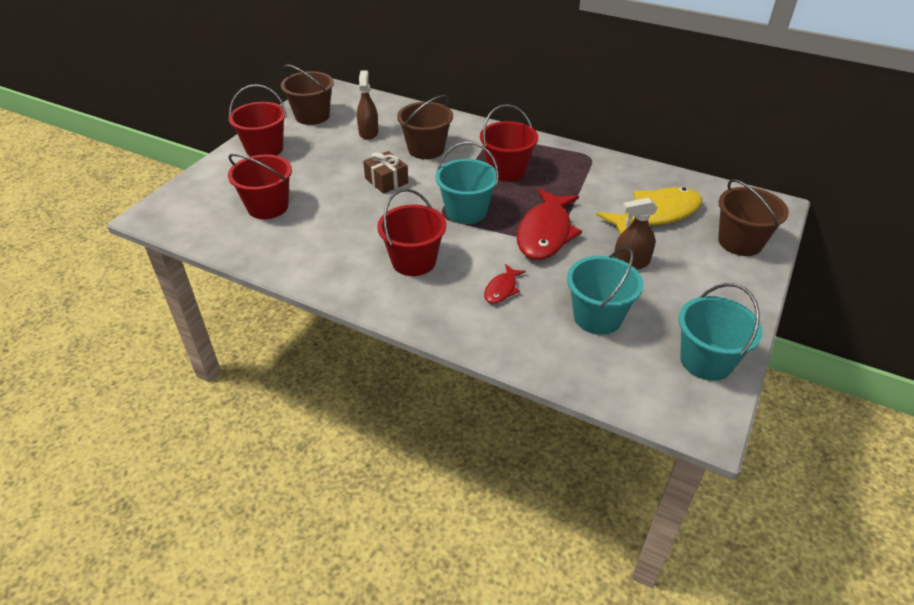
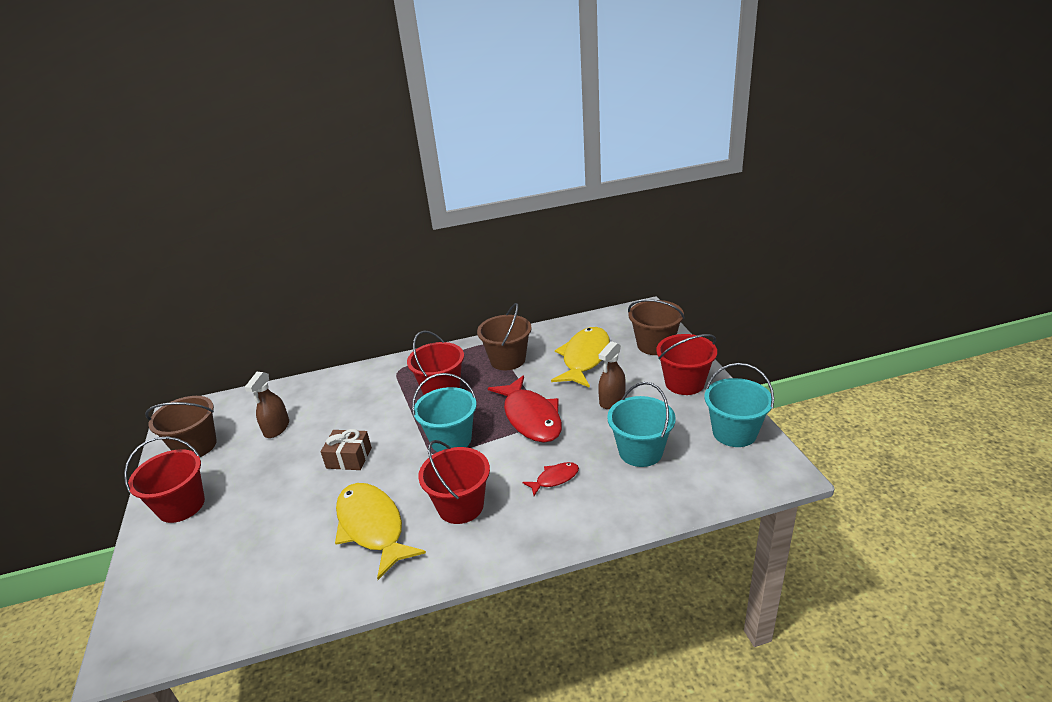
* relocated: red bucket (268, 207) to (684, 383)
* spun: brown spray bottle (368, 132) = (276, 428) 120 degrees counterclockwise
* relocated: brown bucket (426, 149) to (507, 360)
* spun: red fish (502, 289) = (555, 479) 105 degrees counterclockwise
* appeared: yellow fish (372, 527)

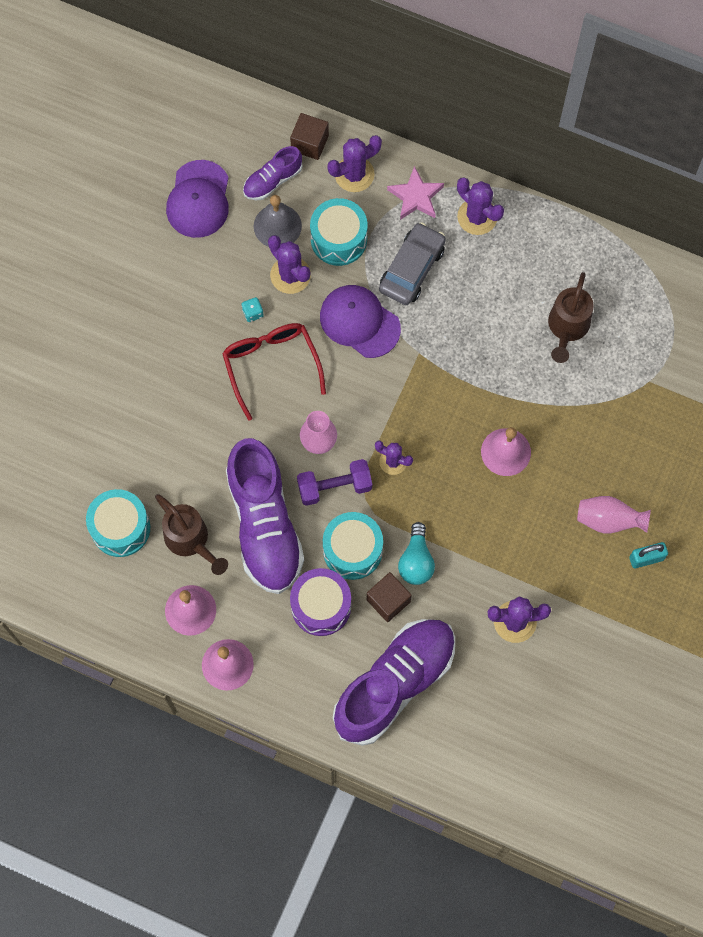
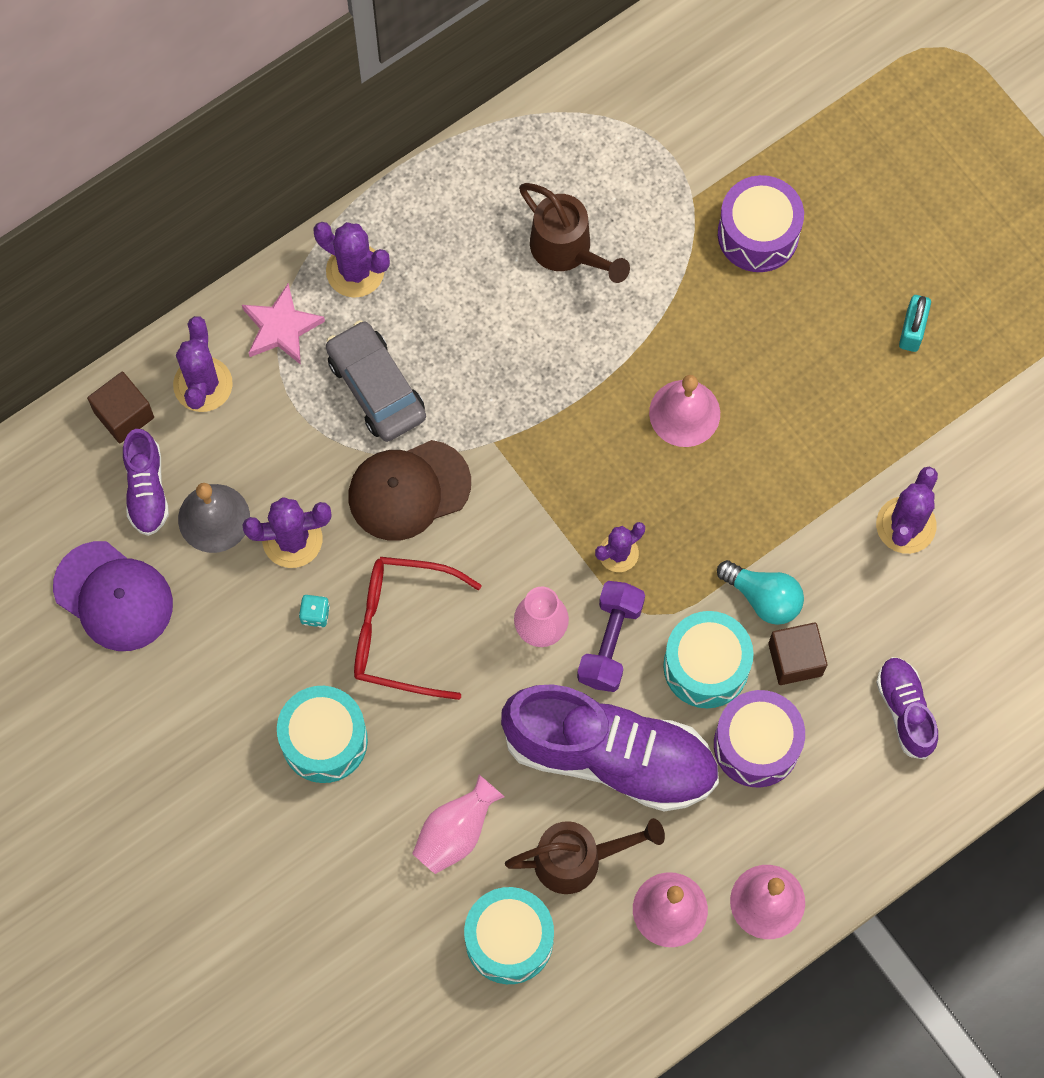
* relocated: turquoise drum (339, 239) to (324, 740)
* colour: purple cap (359, 322) to brown cap (409, 490)
* size: purple shoe (395, 684) = (905, 710) x0.48
* spun: purple cactus (477, 217) = (355, 271) 45 degrees clockwise
* relocated: pink vase (608, 520) to (456, 832)
* appeared: purple drum (758, 234)

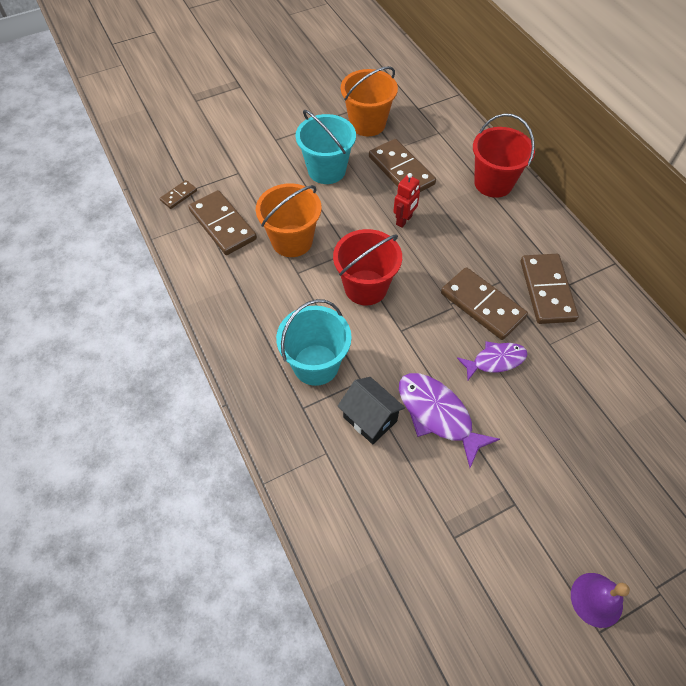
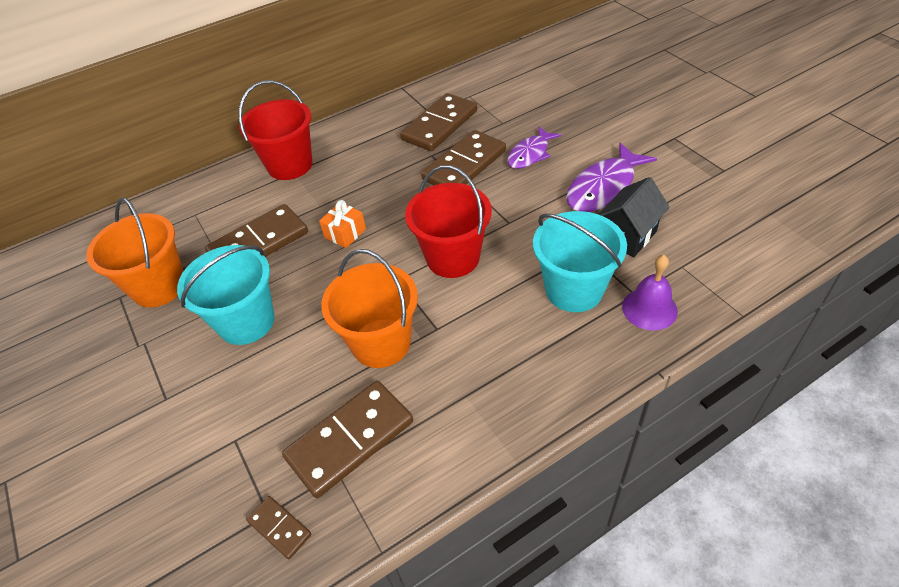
* exchanged: red robot (404, 220) to orange gift (345, 233)
* spun: purple fish (495, 360) = (530, 154) 120 degrees counterclockwise
* spun: brown domino (547, 290) = (439, 125) 45 degrees counterclockwise
* relocated: purple bell (596, 599) to (649, 308)

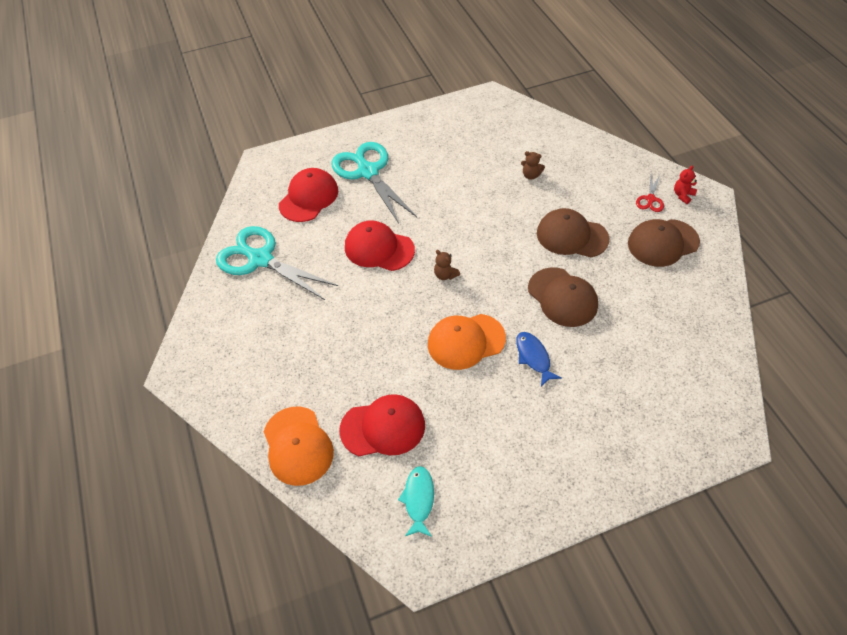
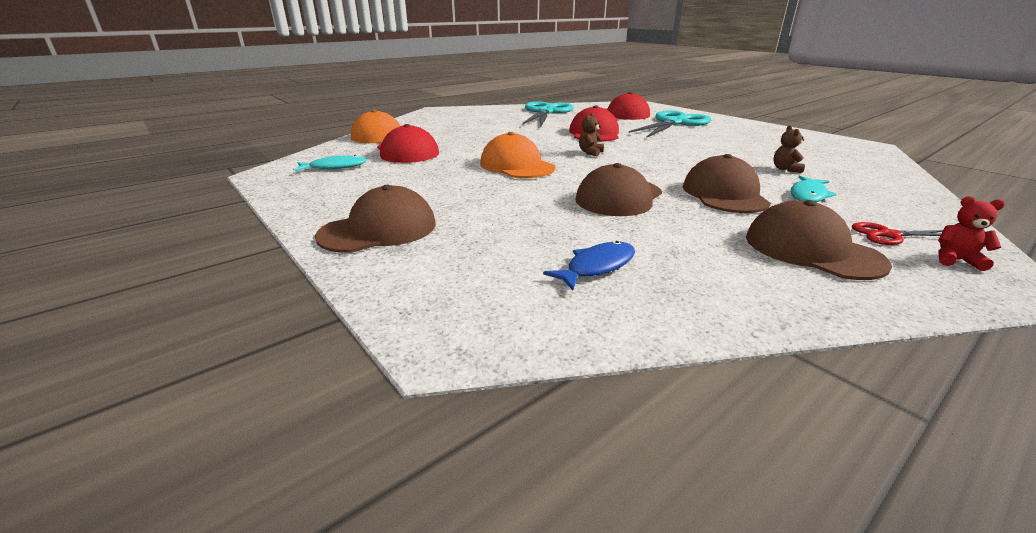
* relocated: blue fish (533, 357) to (597, 267)
* appeared: brown cap (378, 230)
* appeared: turquoise fish (808, 195)

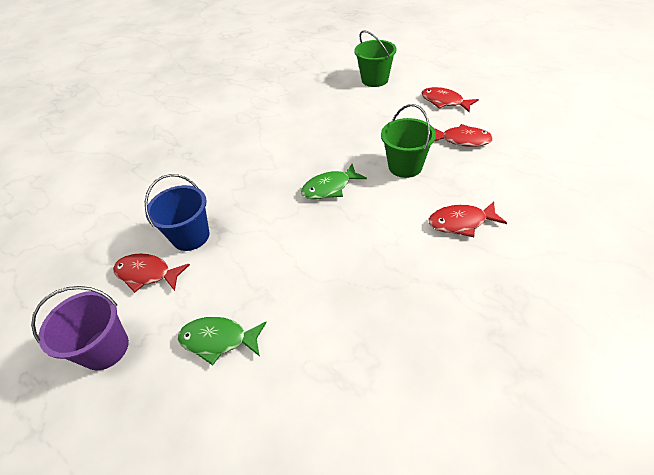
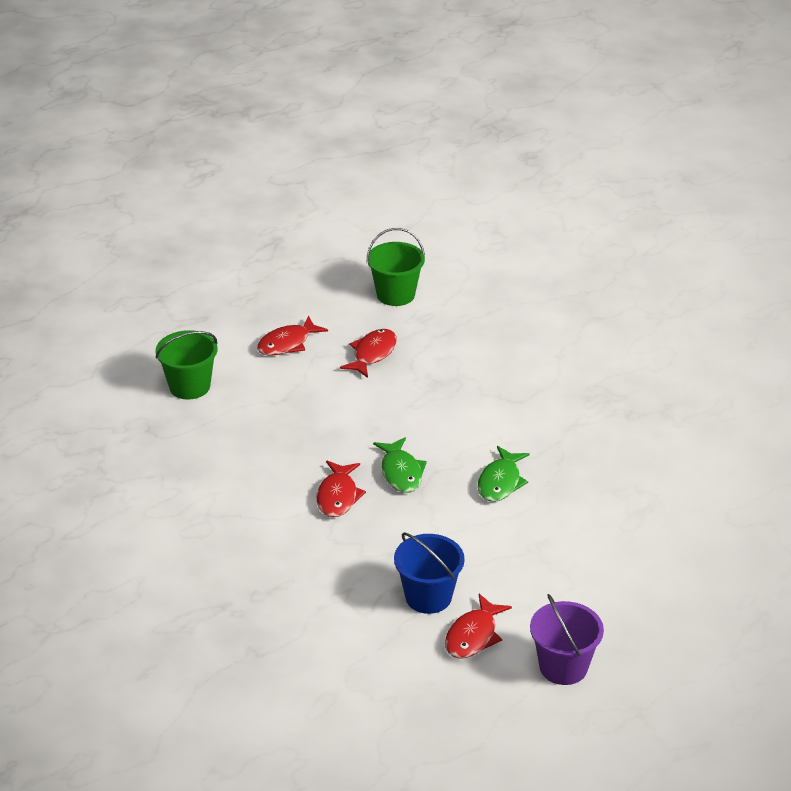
* relocated: green fish (218, 340) to (500, 482)
* relocated: green bucket (405, 166) to (395, 294)
* relocated: red fish (461, 222) to (338, 496)

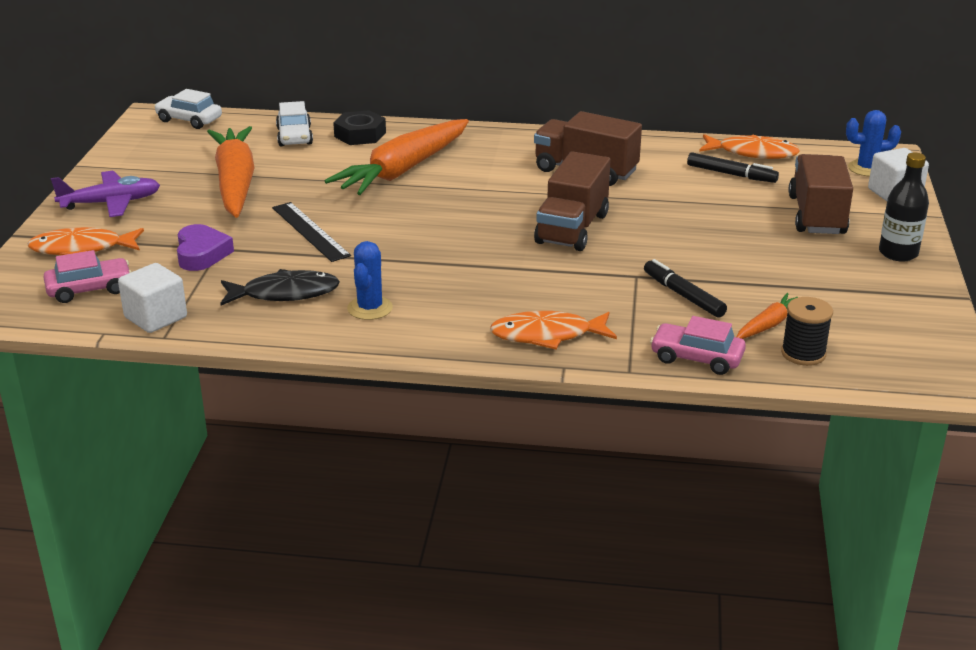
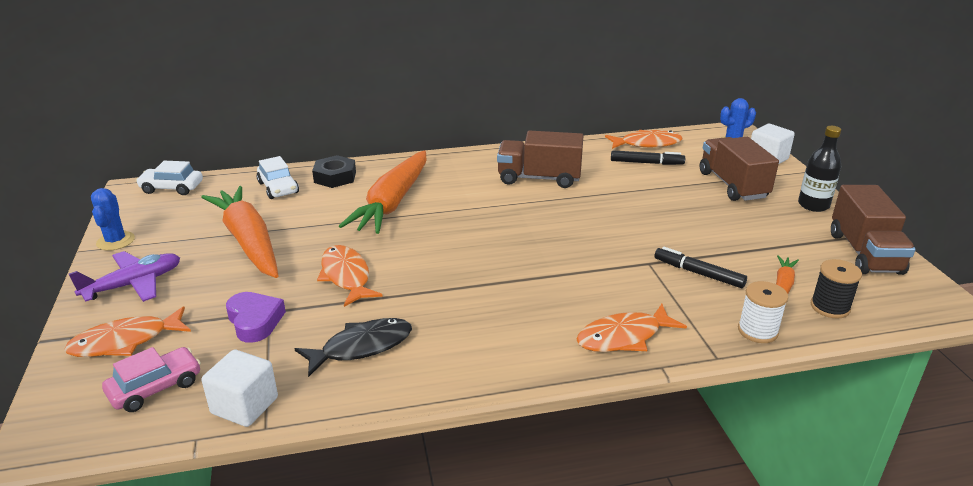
* exchanged: black ruler (310, 231) to orange fish (346, 276)
* relocated: blue cactus (370, 308) to (115, 241)
* relocated: brown truck (572, 228) to (864, 253)
* exchanged: pink car (696, 358) to white spool (757, 331)

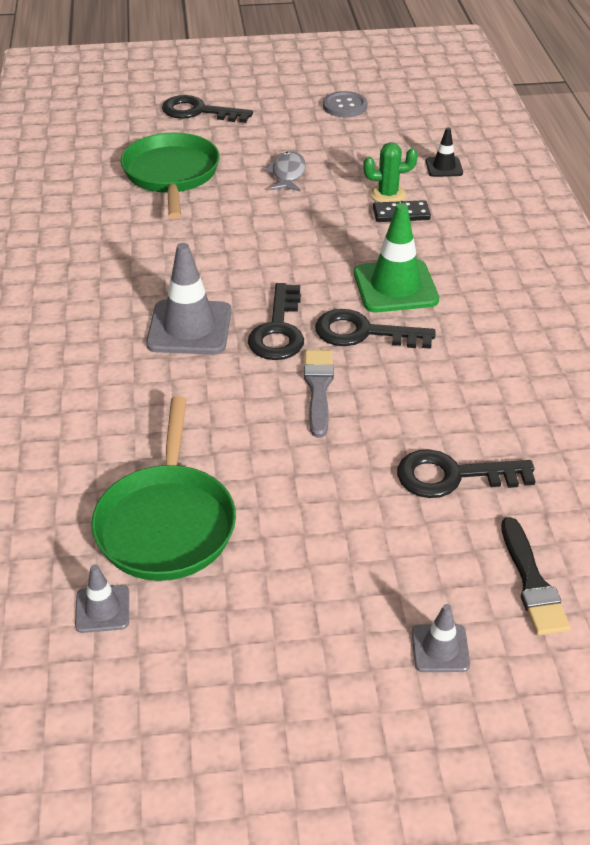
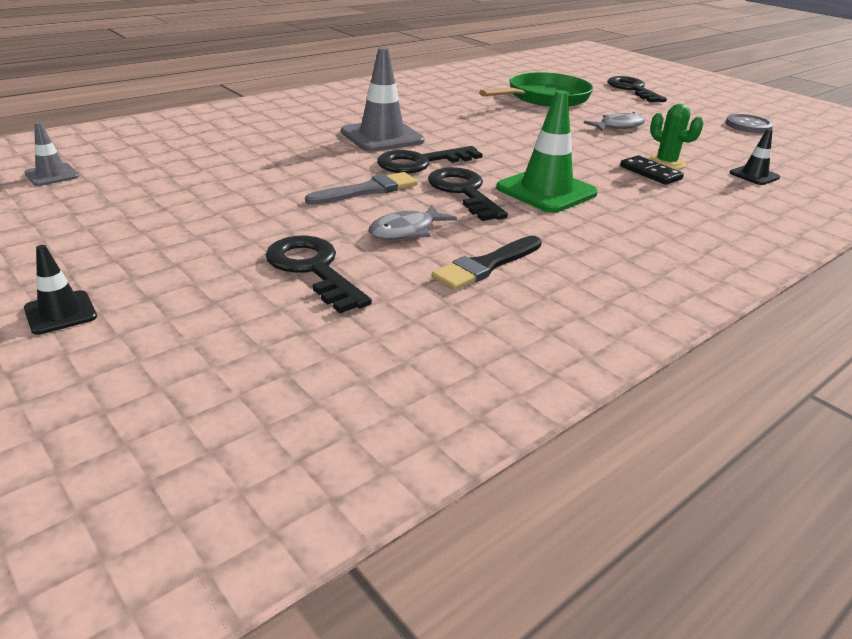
* missing: green pan (166, 523)
* colour: grey traffic cone (440, 648) to black traffic cone (60, 313)
* relocated: black brush (531, 582) to (486, 265)
* appeared: grey fish (406, 231)

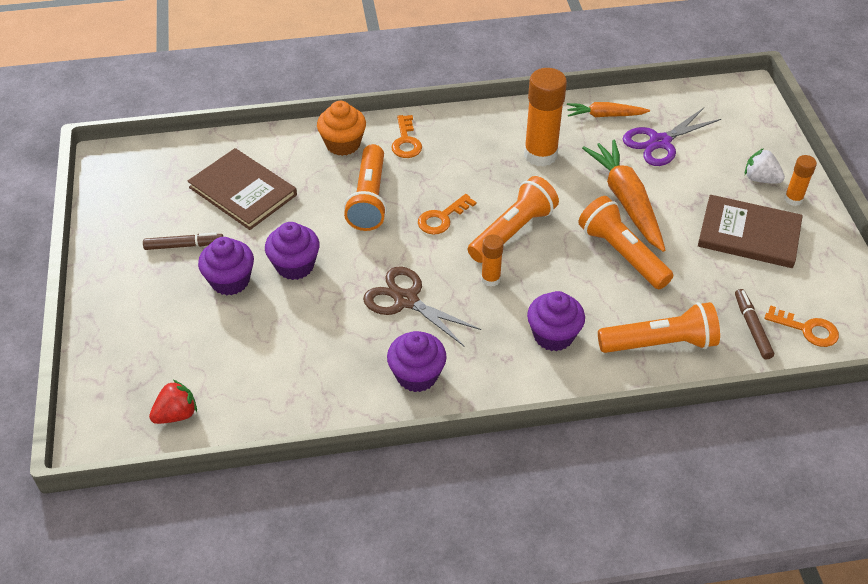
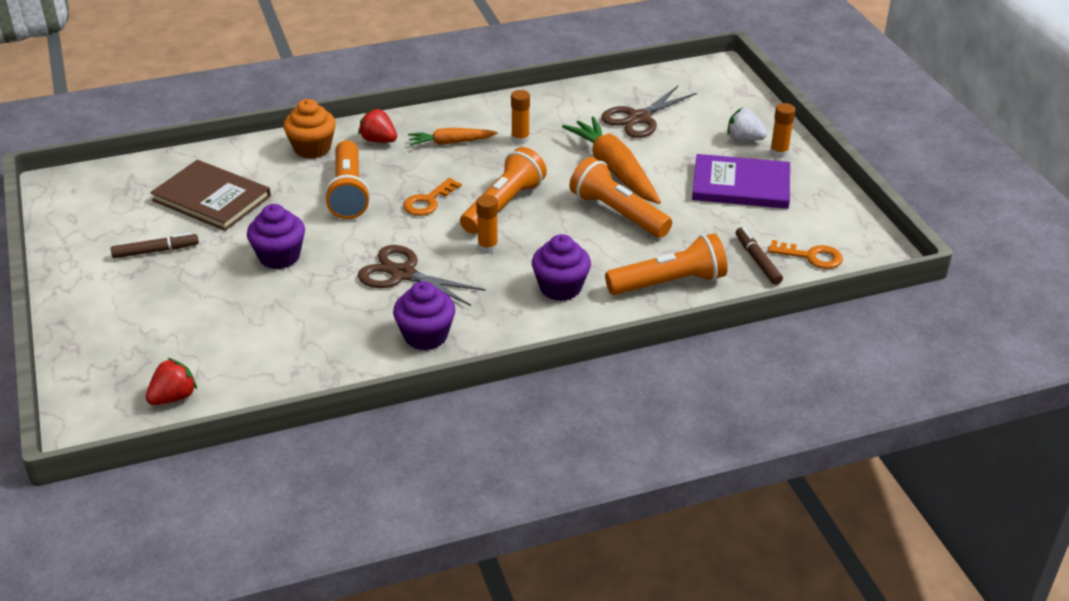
* missing: purple cupcake (230, 281)
* exchanged: orange key (406, 141) to red strawberry (378, 140)
* size: orange glue stick (540, 155) = (520, 139) x0.52
* relocated: orange carrot (605, 115) to (450, 142)
* colour: purple scissors (660, 142) to brown scissors (639, 118)
* colour: brown book (749, 234) to purple book (741, 185)

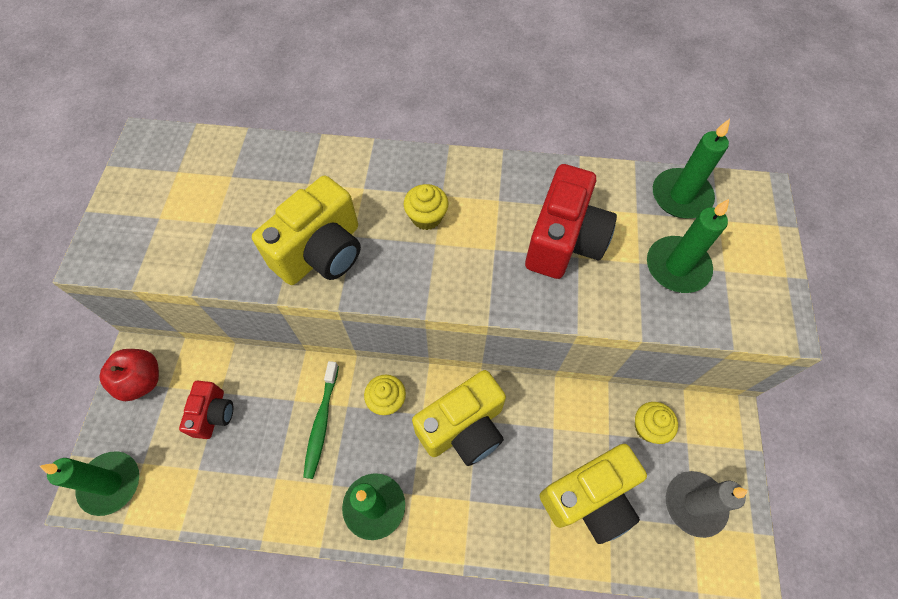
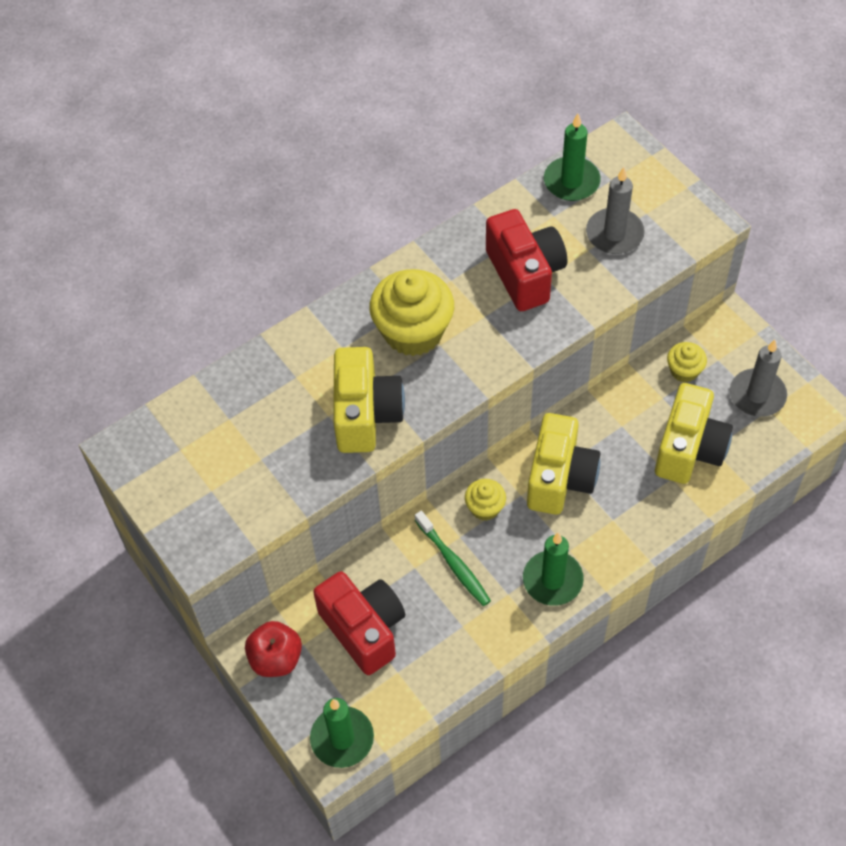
* size: red camera (213, 414) = (364, 629) x1.71
* size: yellow cupcake (426, 217) = (413, 331) x1.98
* colour: green candle (677, 267) to grey candle (614, 234)

